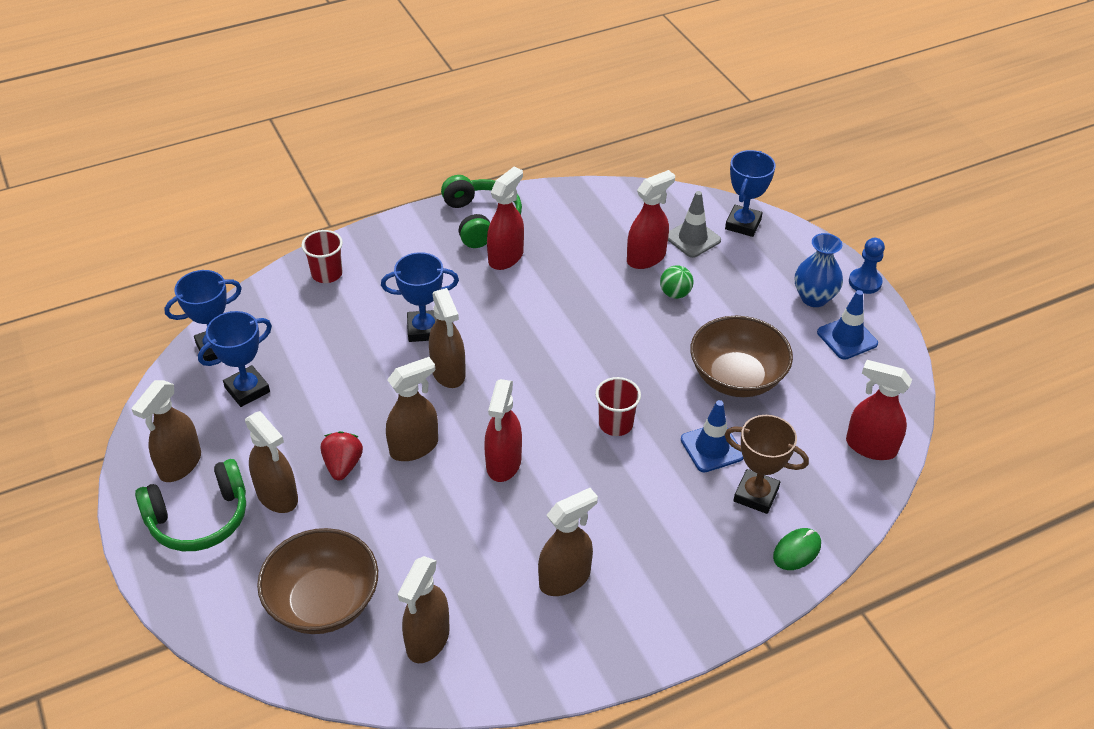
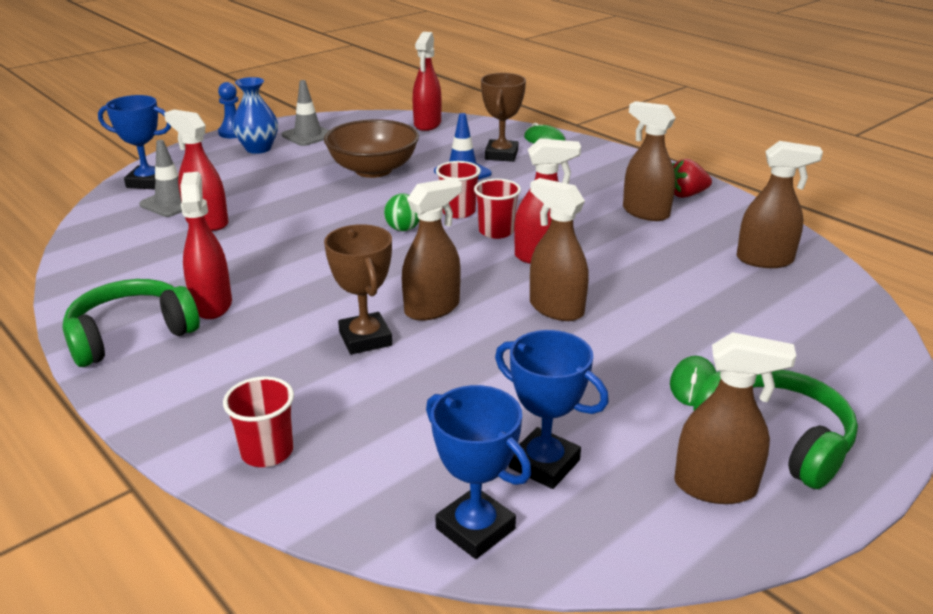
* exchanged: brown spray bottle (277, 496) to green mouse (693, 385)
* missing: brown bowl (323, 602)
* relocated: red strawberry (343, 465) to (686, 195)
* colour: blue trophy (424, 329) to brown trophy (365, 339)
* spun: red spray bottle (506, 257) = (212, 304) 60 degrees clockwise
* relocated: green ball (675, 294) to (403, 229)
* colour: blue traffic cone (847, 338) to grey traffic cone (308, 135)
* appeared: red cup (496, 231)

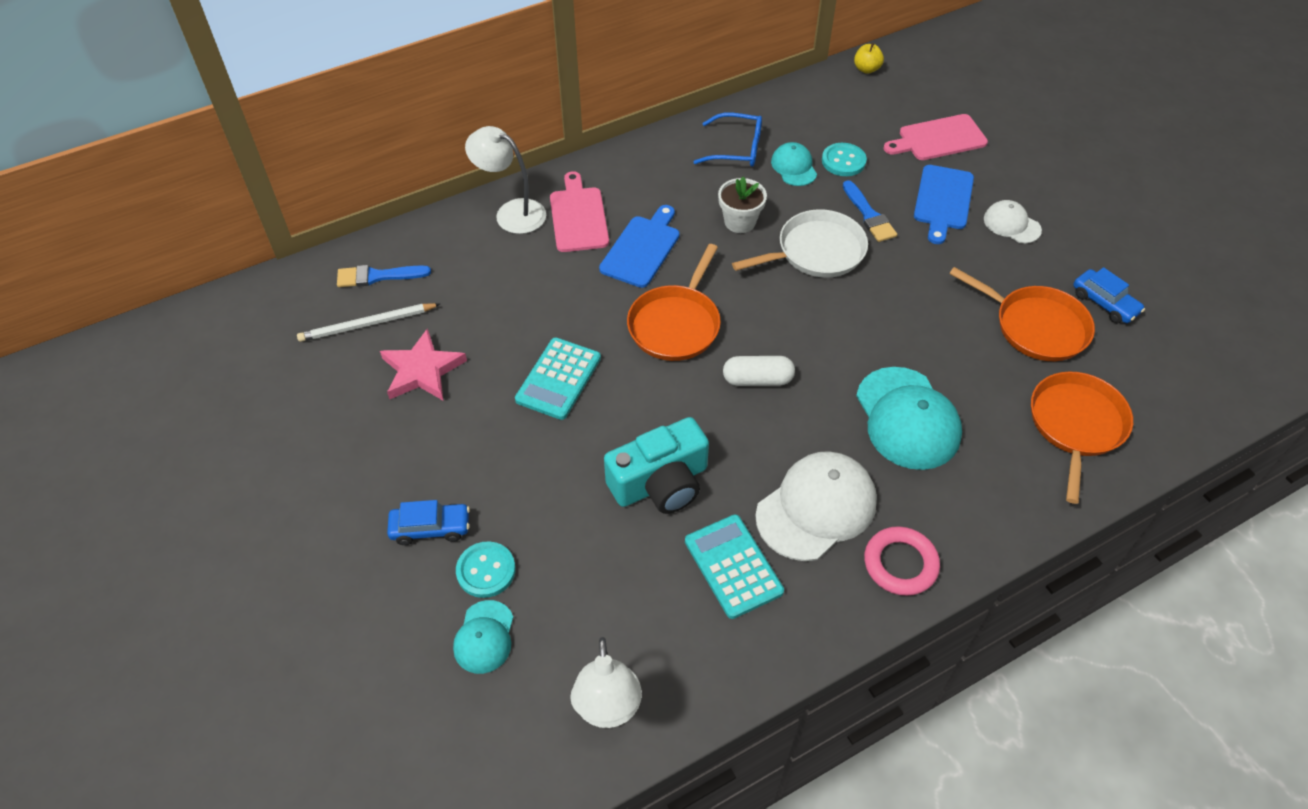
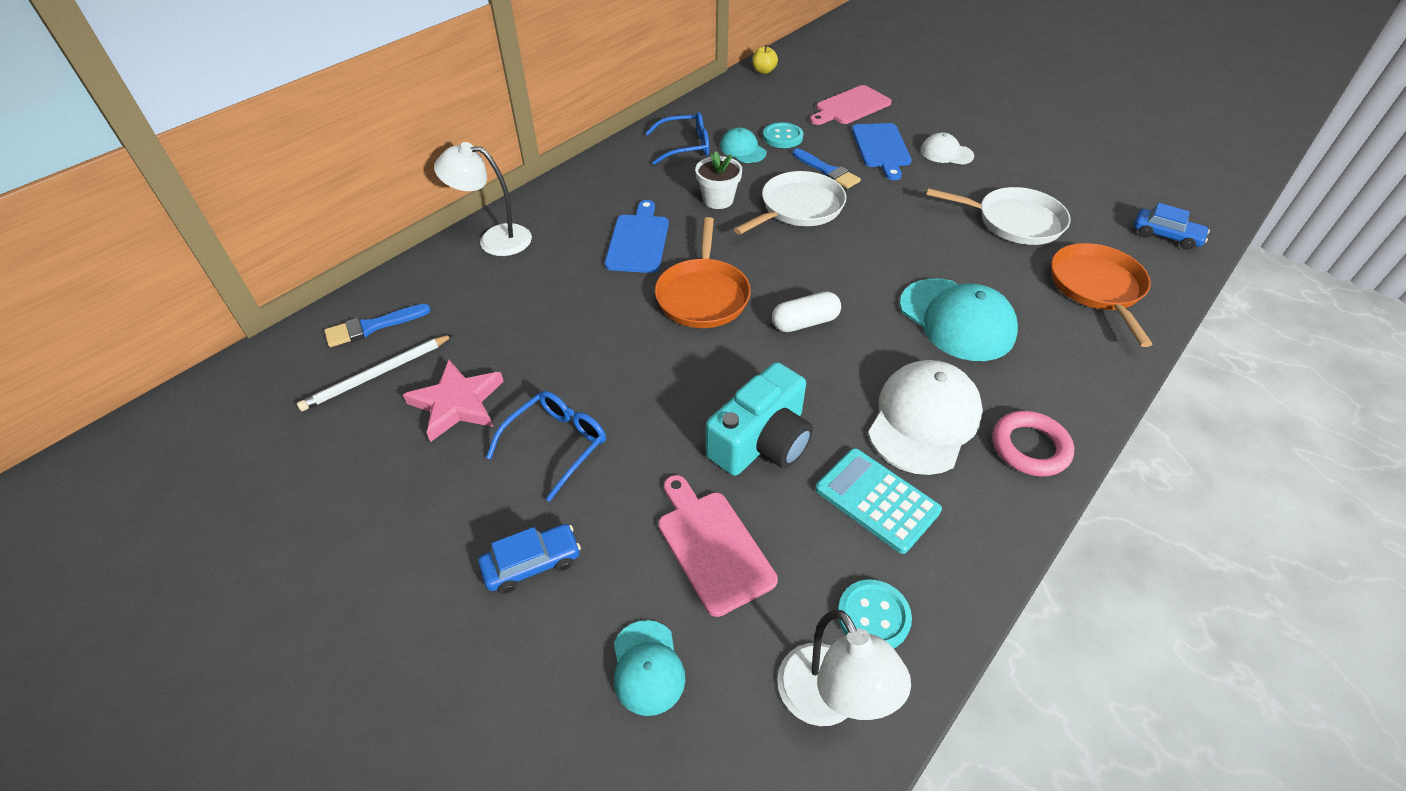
* relocated: turquoise button (486, 570) to (873, 616)
* missing: turquoise calculator (558, 379)
* relocated: pink cutting board (578, 216) to (712, 546)
* colour: orange pan (1036, 326) to white pan (1014, 221)
* relocated: blue car (1104, 303) to (1165, 236)
* appeared: blue glasses (556, 445)

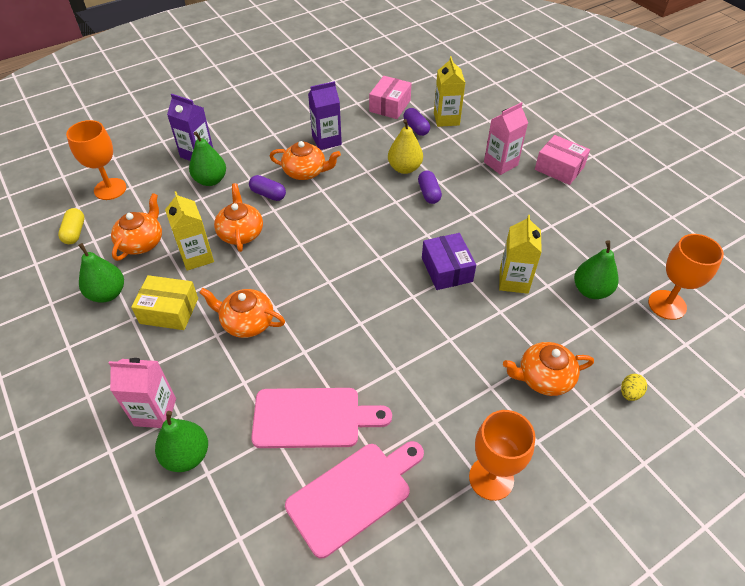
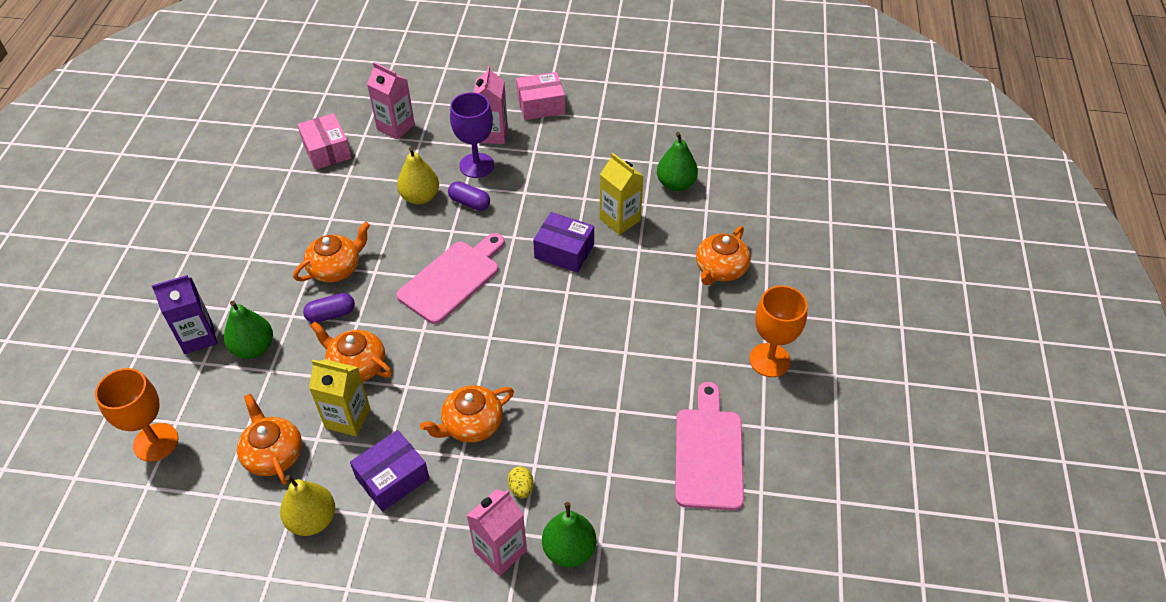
* missing: yellow capsule (75, 232)
* colour: green pear (107, 293) to yellow pear (312, 520)
* colour: yellow box (169, 311) to purple box (392, 478)
* relocated: pink cutting board (312, 417) to (452, 279)
* missing: purple carton (326, 140)
* missing: purple capsule (416, 128)
* colour: yellow carton (446, 119) to pink carton (395, 127)
* relocated: yellow egg (629, 393) to (521, 488)
* missing: orange goblet (667, 305)
* appeared: purple goblet (476, 165)

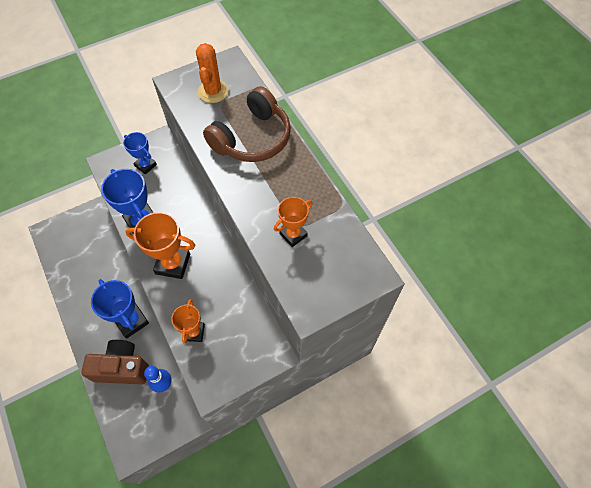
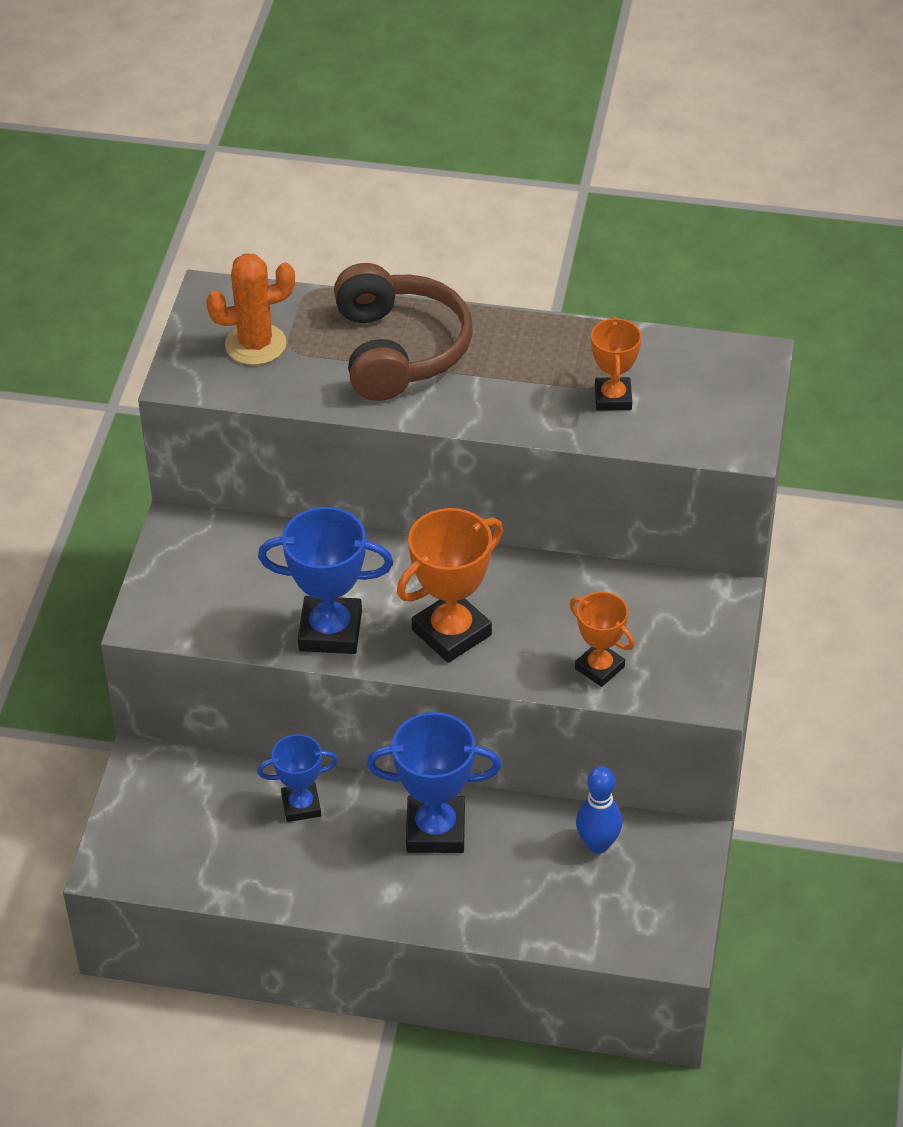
* missing: brown camera (122, 368)
* relocated: blue trophy (145, 165) to (301, 806)
* spun: orange cactus (213, 91) = (255, 344) 60 degrees counterclockwise

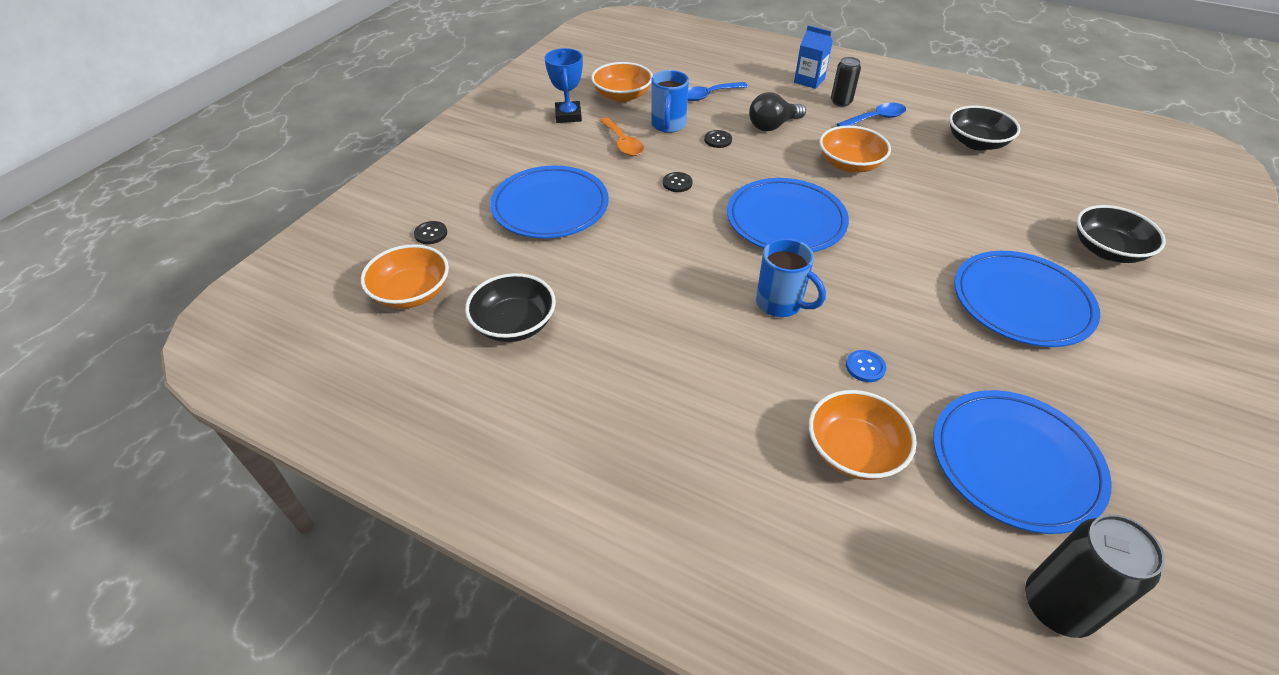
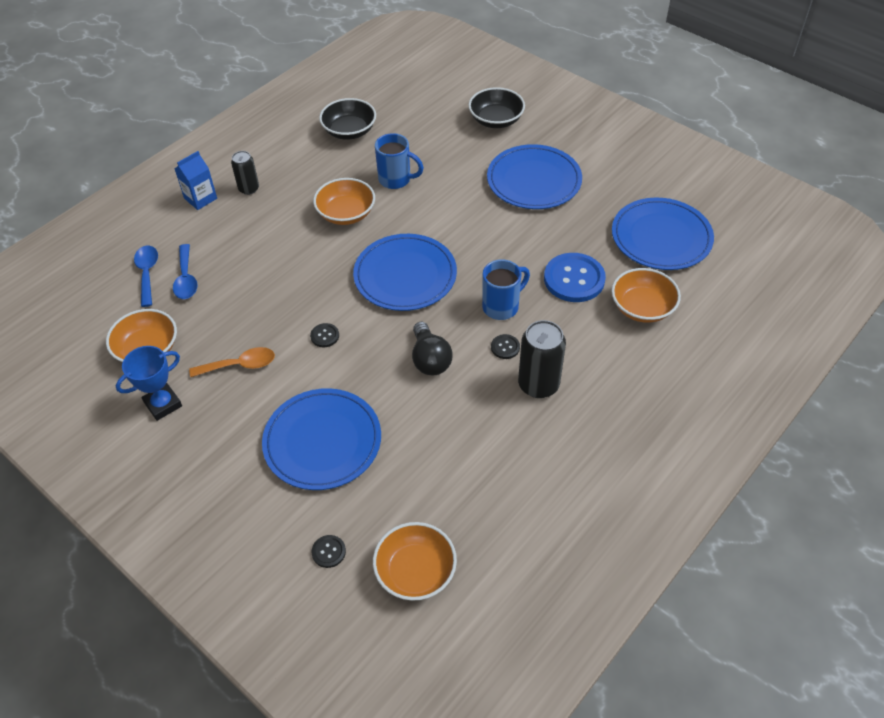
* missing: black bowl (514, 324)
* spun: blue trophy (568, 115) = (163, 404) 45 degrees counterclockwise
* relocated: blue mug (668, 125) to (396, 180)
* relocated: black button (718, 140) to (505, 347)
* relocated: black light bulb (772, 126) to (430, 359)
* relocated: blue spoon (875, 119) to (147, 273)
* size: blue button (865, 367) = (574, 279) x2.21
* relocated: black can (1057, 606) to (538, 385)

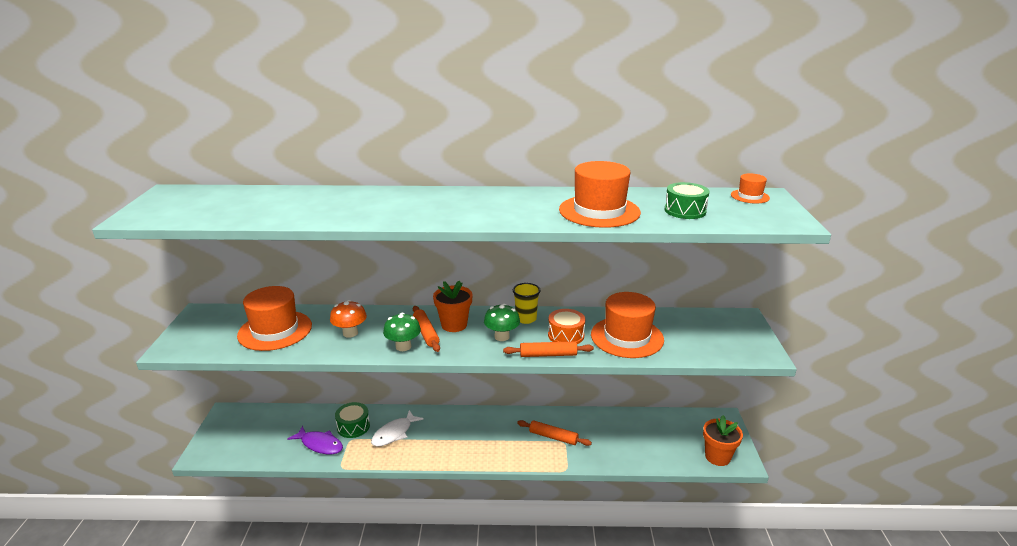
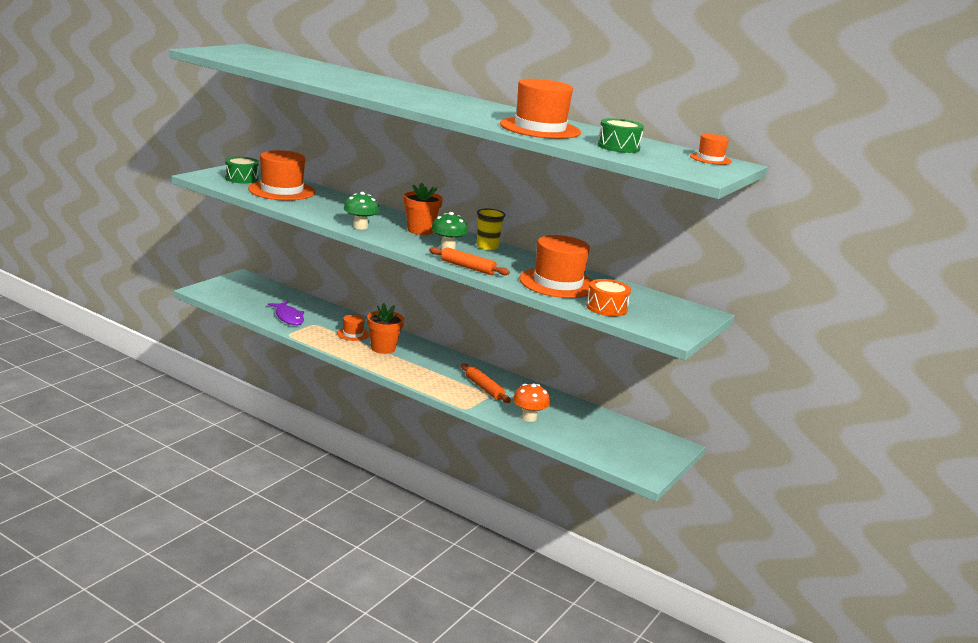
* relocated: orange mushroom (350, 333) to (529, 417)
* relocated: green drum (353, 426) to (241, 178)
* exchanged: white fish (394, 433) to orange hat (353, 334)
* missing: orange rolling pin (426, 333)
* relocated: orange drum (566, 335) to (606, 308)
* relocated: orange flower pot (717, 457) to (383, 348)

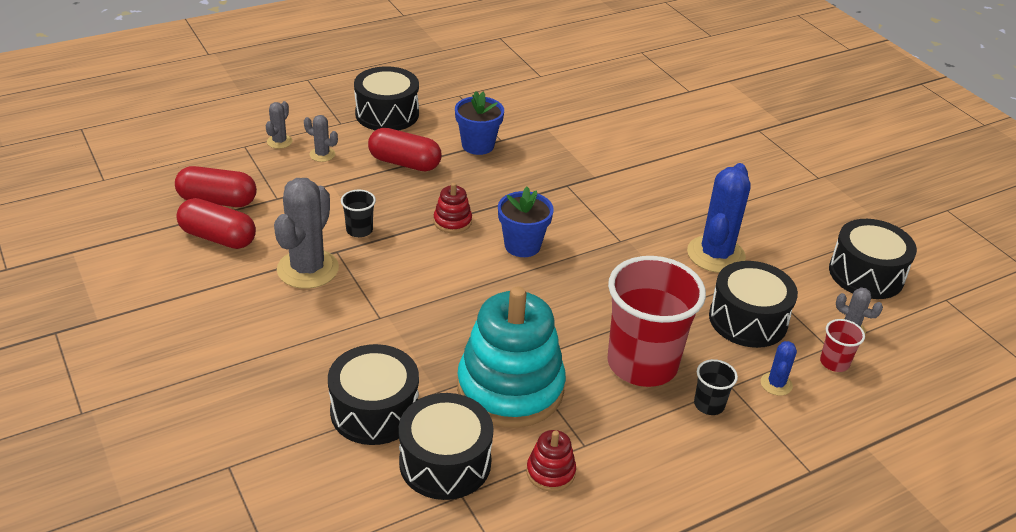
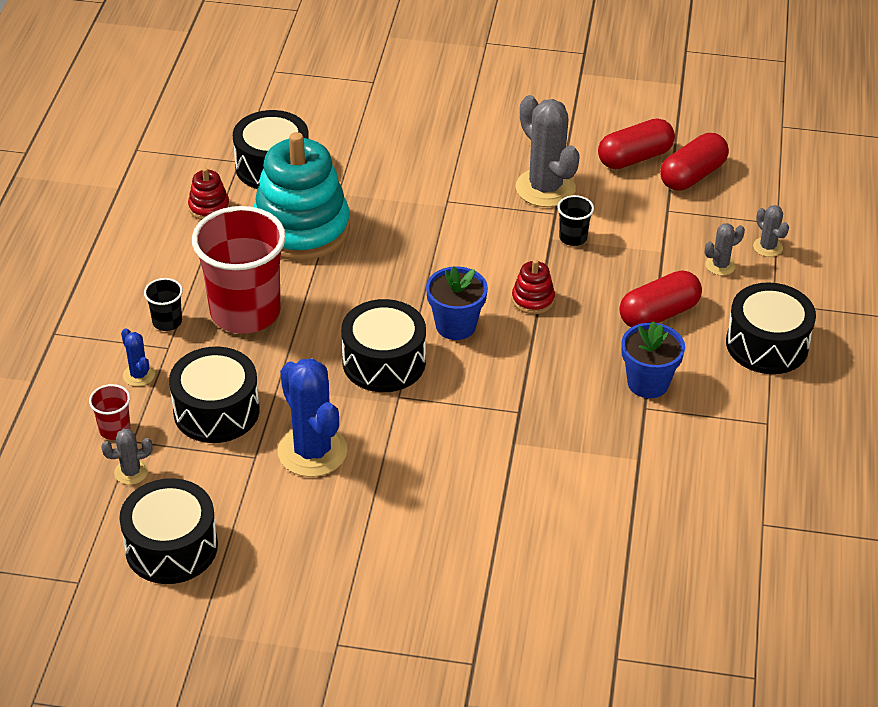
* relocated: black drum (374, 410) to (384, 362)

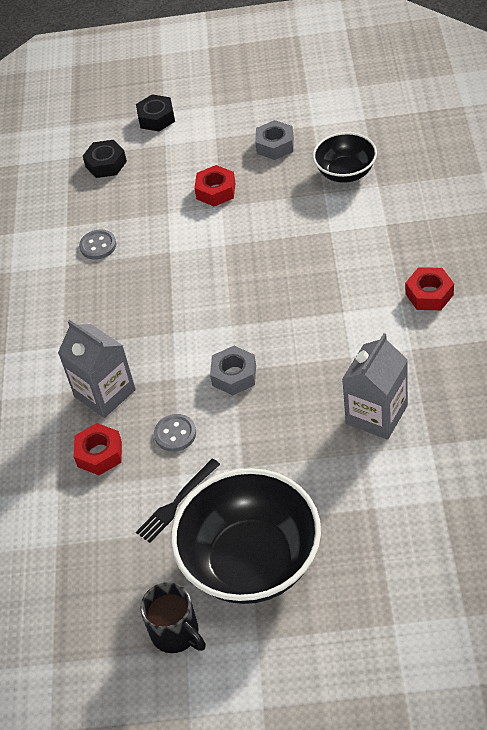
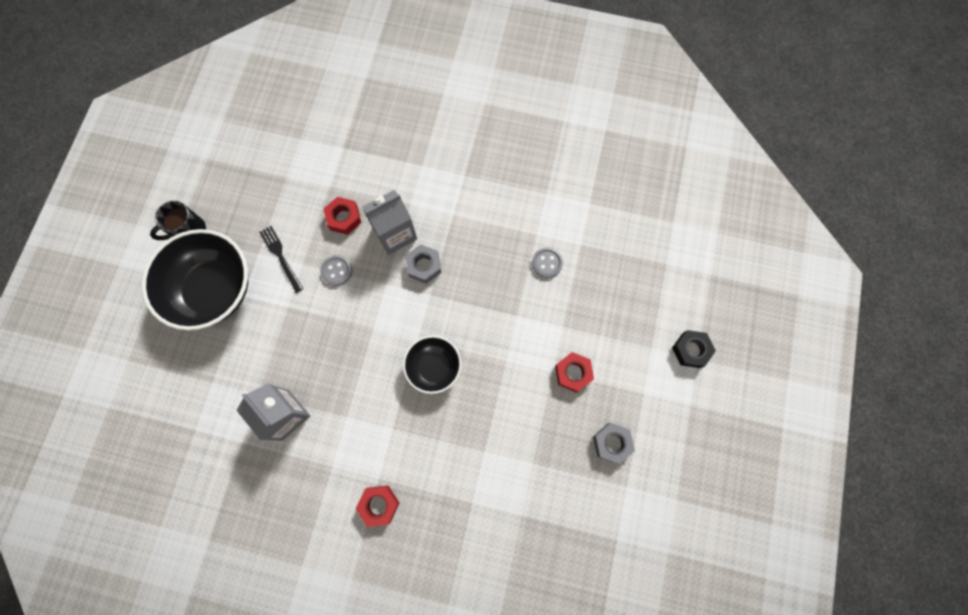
* missing: black nut (106, 164)
* relocated: grey nut (234, 375) to (424, 266)
* relocated: black bowl (345, 172) to (434, 367)

